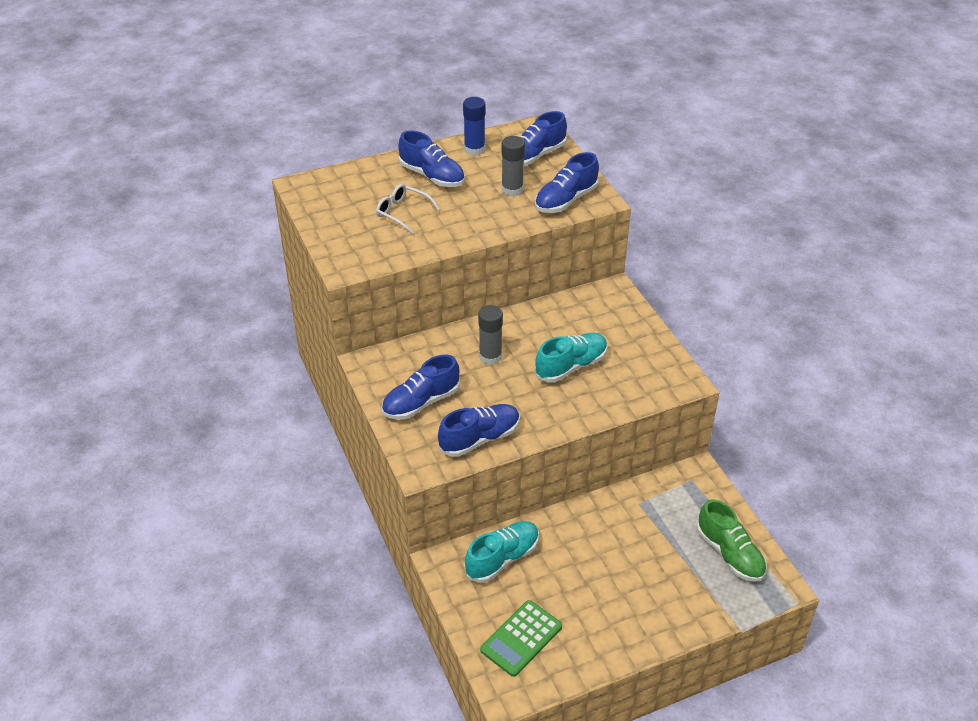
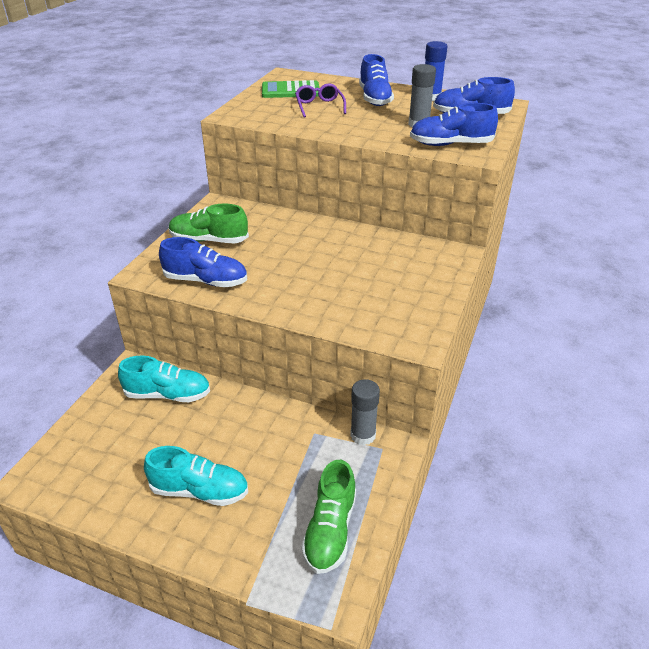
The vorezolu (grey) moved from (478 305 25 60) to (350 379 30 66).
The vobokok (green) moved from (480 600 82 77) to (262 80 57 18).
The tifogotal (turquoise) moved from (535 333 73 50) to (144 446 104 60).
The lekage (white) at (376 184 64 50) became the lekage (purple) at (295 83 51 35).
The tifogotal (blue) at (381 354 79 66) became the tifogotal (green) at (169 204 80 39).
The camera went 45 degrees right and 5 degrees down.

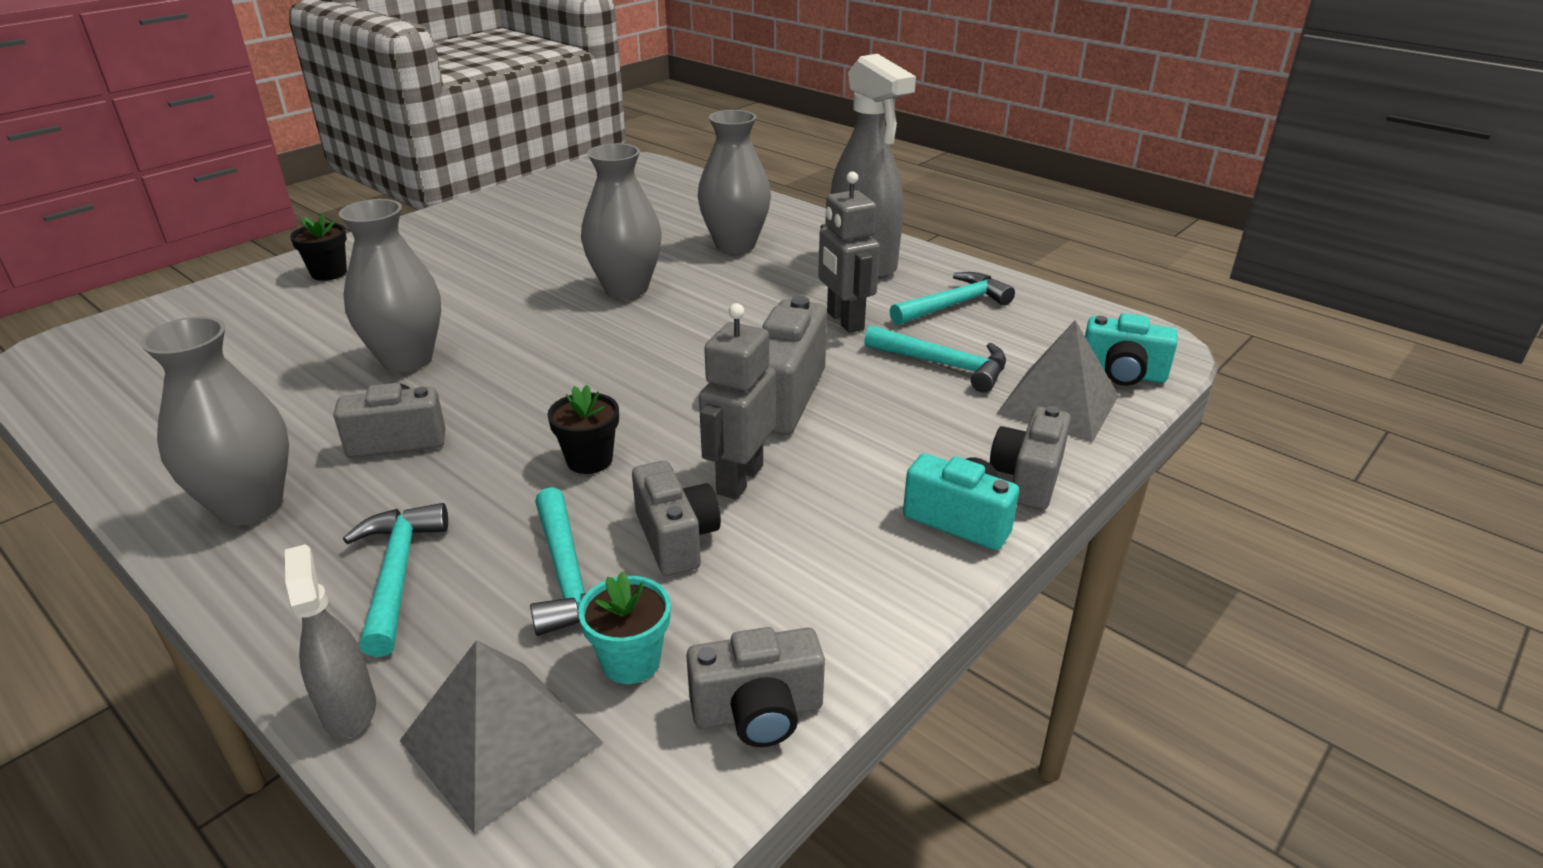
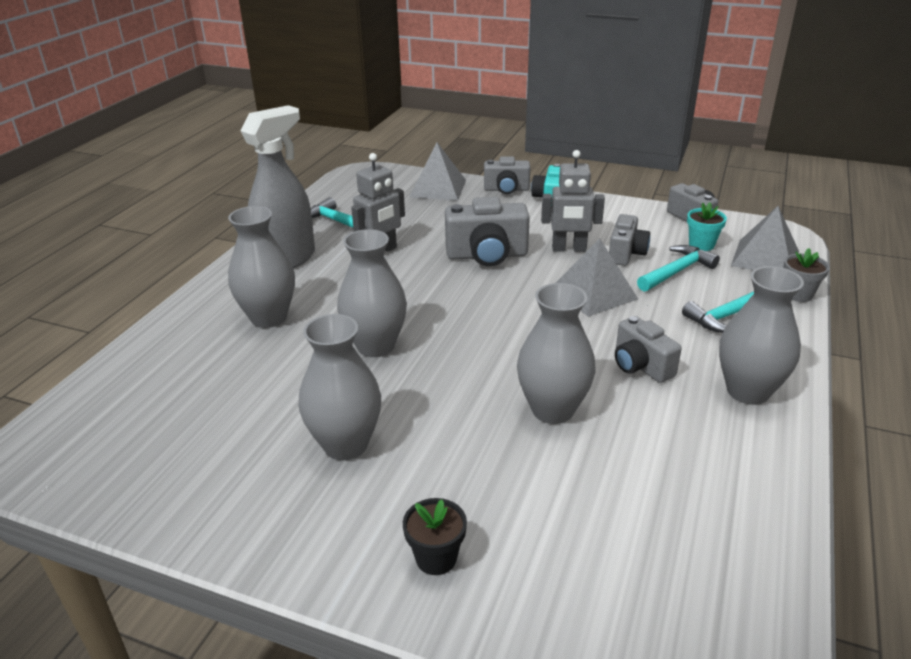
The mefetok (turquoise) at (864 325 142 67) disappeared.
The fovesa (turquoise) at (1085 313 92 73) disappeared.
The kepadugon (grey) at (299 314 82 146) appeared.
The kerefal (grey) at (285 544 91 194) was replaced by the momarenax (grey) at (783 248 47 54).
The momarenax (black) at (547 385 72 89) was replaced by the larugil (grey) at (556 238 82 79).
The fovesa (grey) at (632 461 89 115) turned 150 degrees clockwise.
The camera went 110 degrees left and 0 degrees up.

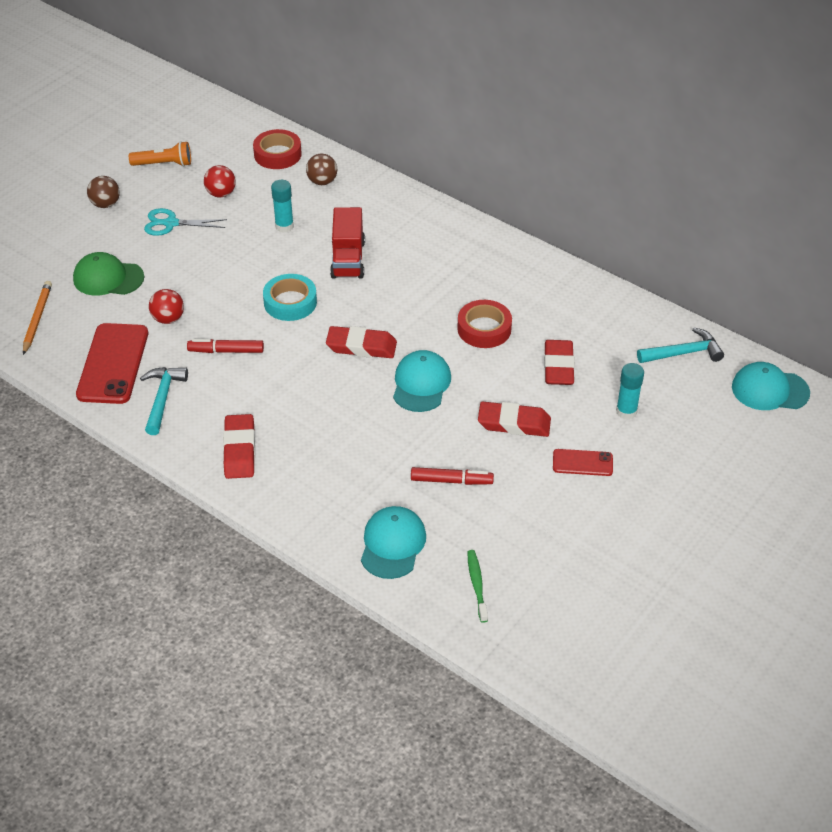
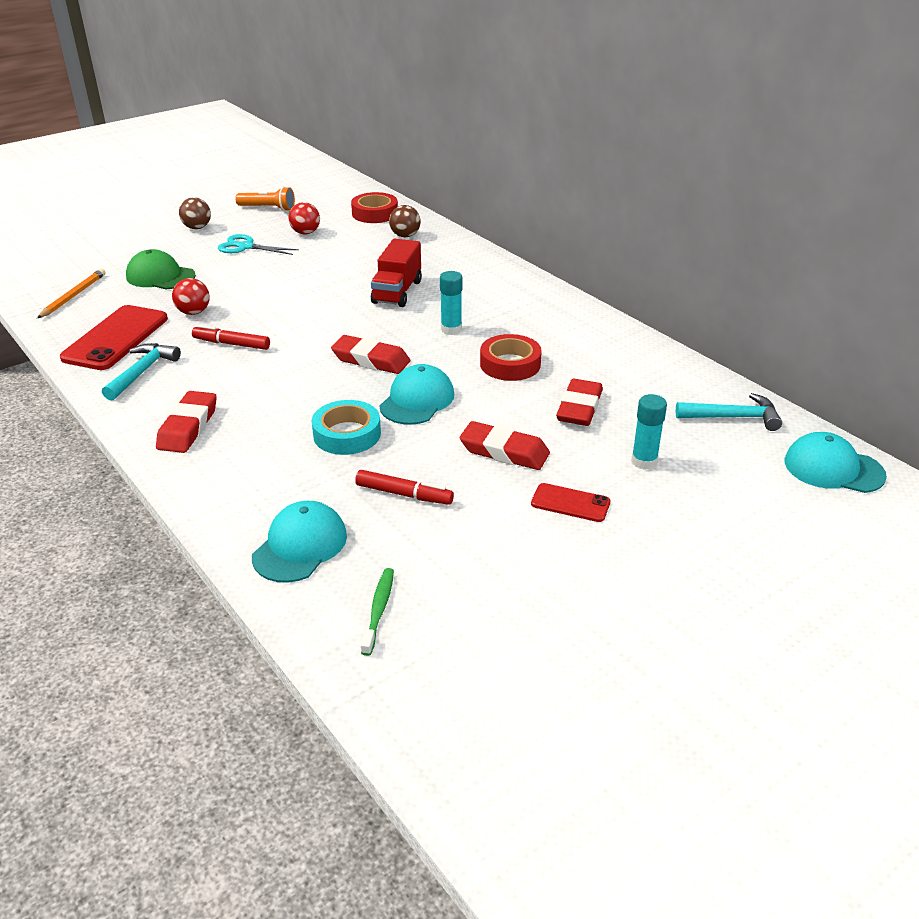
The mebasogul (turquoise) moved from (263 274 54 47) to (312 400 69 55).
The vorezolu (turquoise) moved from (271 180 23 53) to (440 271 22 64).
The camera went 15 degrees right and 10 degrees down.

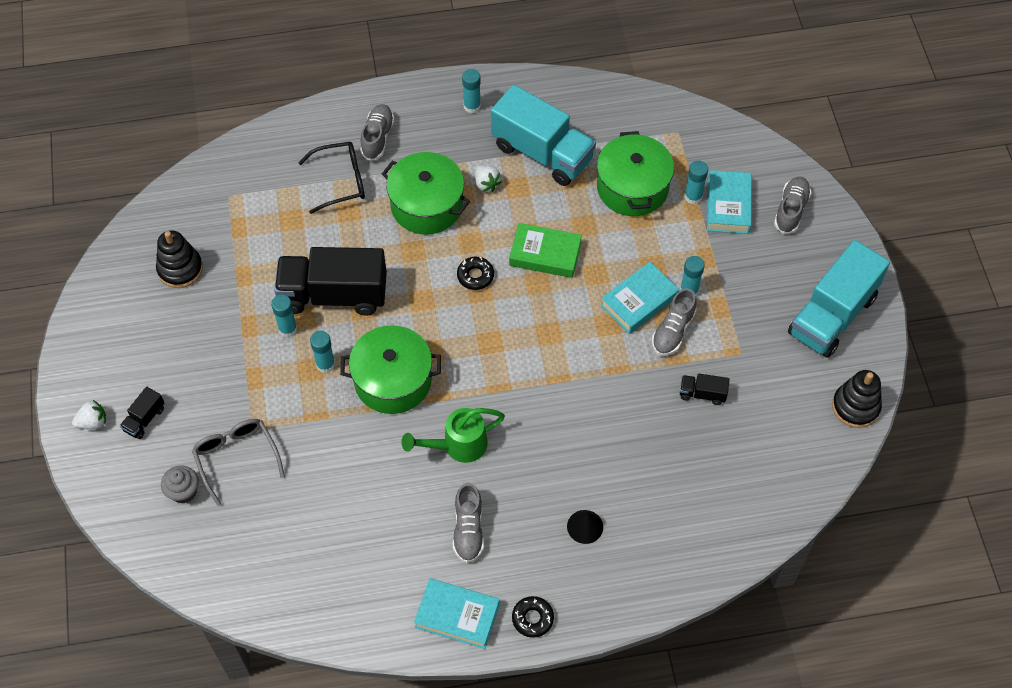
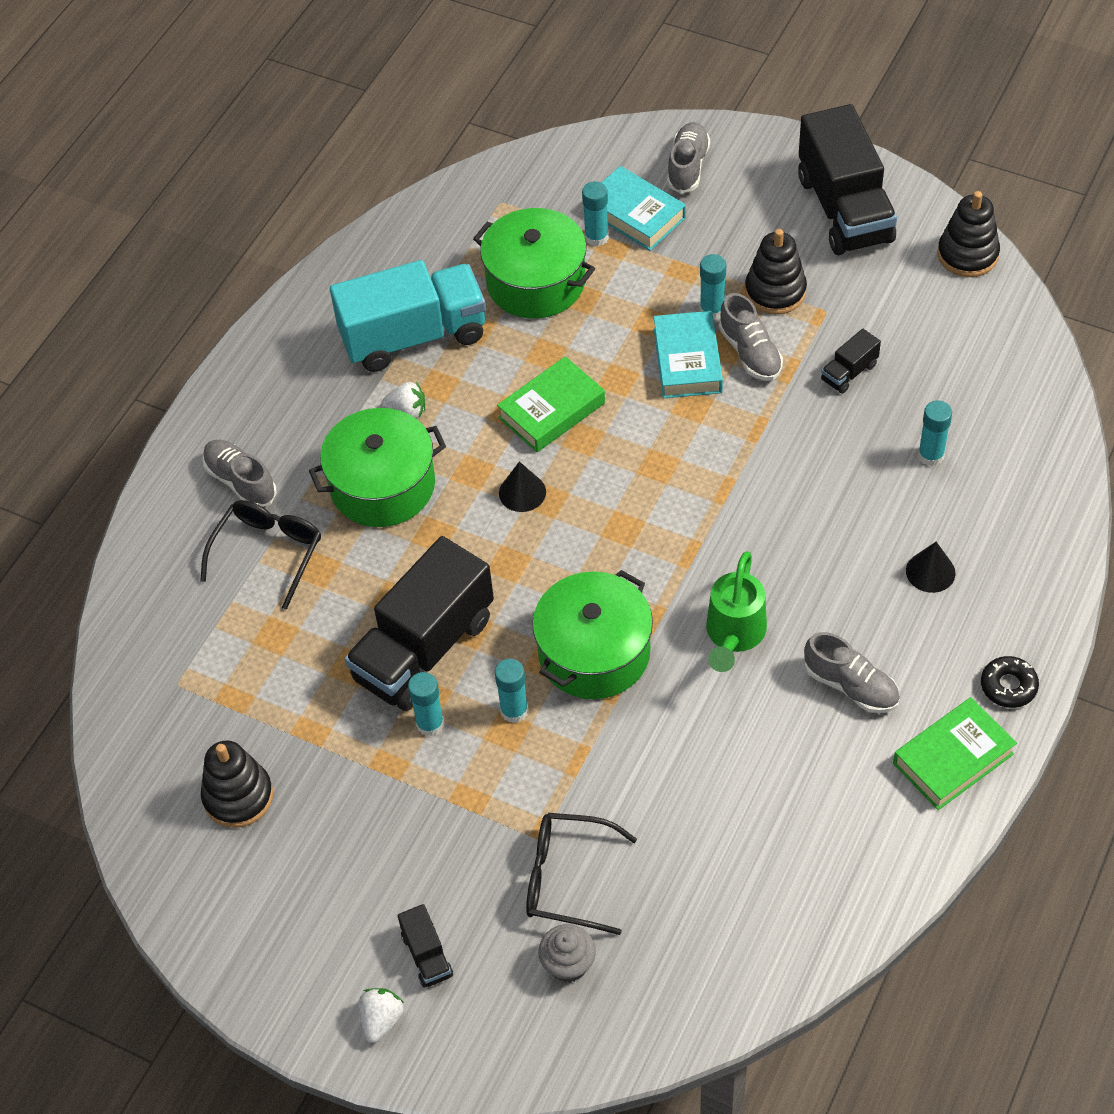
The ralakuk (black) at (745 229 62 86) appeared.
The vorezolu (turquoise) moved from (462 69 19 44) to (918 400 34 66).
The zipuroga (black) at (457 257 37 33) was replaced by the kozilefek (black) at (499 461 47 51).
The lekage (grey) at (192 419 93 87) became the lekage (black) at (526 813 111 122).
The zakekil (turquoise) at (414 578 86 71) became the zakekil (green) at (893 697 124 113).
The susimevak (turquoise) at (788 240 102 118) became the susimevak (black) at (798 104 99 151).
The tifogotal (grey) at (774 177 38 57) turned 45 degrees clockwise.
The camera went 50 degrees left and 5 degrees down.

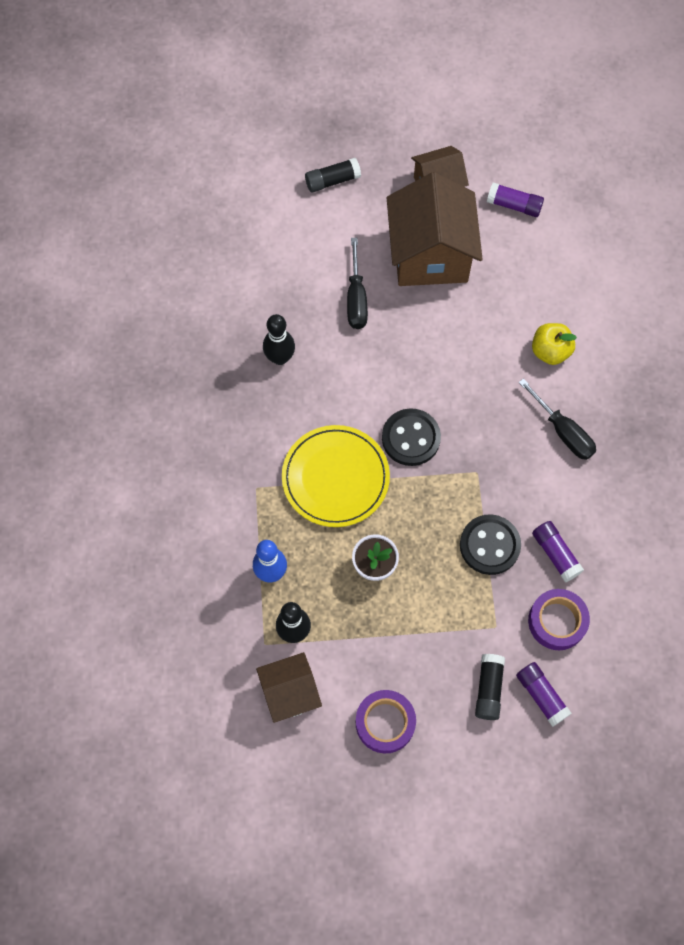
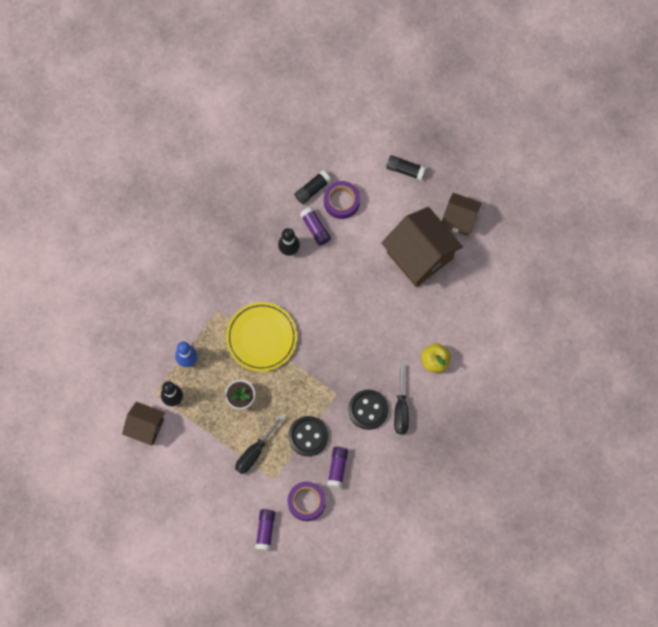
The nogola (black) moved from (347 238 21 91) to (235 415 50 59).
The mebasogul (purple) moved from (356 690 60 63) to (324 181 36 38).
The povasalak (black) moved from (382 408 59 58) to (348 390 40 40).
The vorezolu (black) moved from (475 654 30 66) to (294 170 37 34).
The vorezolu (purple) moved from (487 182 57 35) to (300 207 31 39).
The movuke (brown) at (387 172 96 114) turned 75 degrees counterclockwise.
The camera went 40 degrees right and 5 degrees up.

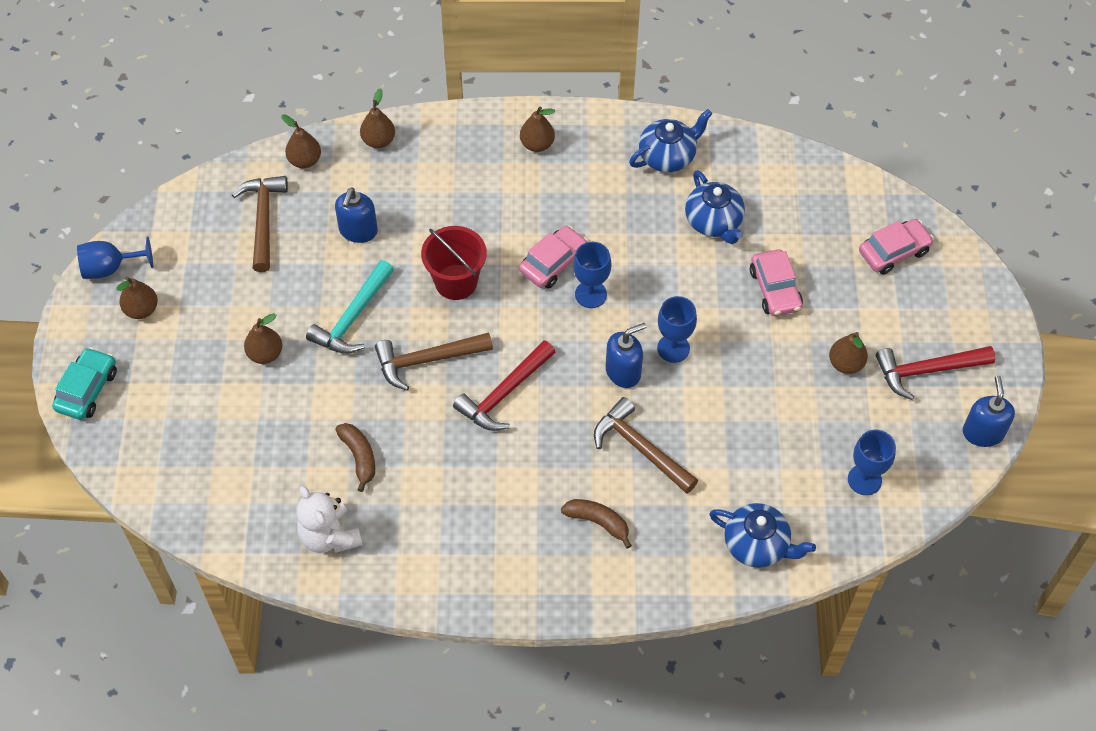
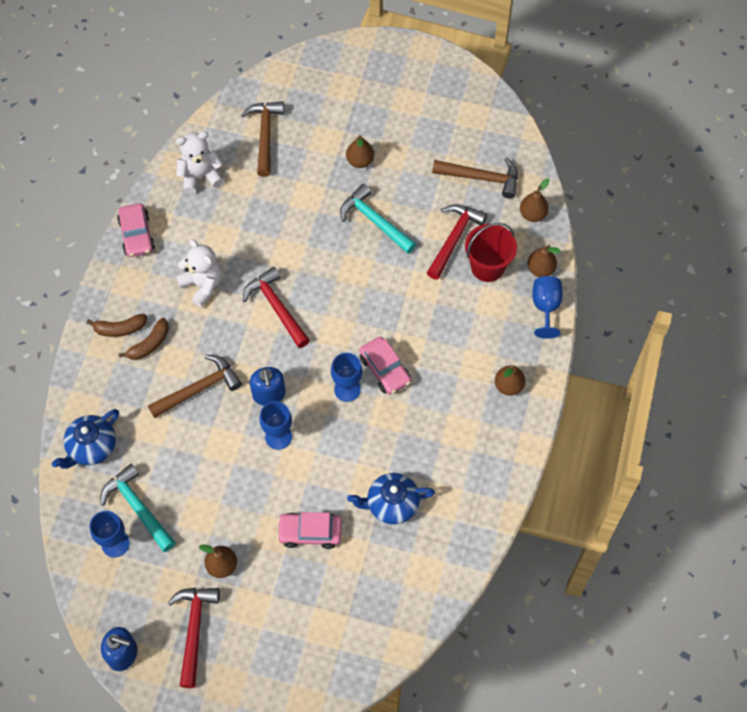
The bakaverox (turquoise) at (52 347 65 73) disappeared.
The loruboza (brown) at (116 276 42 43) disappeared.
The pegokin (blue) at (629 109 84 63) disappeared.
The mefetok (turquoise) at (100 464 76 88) appeared.
The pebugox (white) at (176 239 46 68) appeared.
The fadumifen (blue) moved from (77 237 76 42) to (532 276 31 63).
The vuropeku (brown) moved from (335 423 40 69) to (86 314 61 23).
The mefetok (brown) moved from (375 332 118 59) to (241 101 43 76).
The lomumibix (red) moved from (421 226 66 74) to (465 223 52 59).
The bakaverox (pink) moved from (859 219 75 56) to (117 203 38 54).
The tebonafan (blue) at (335 188 43 55) was replaced by the mefetok (red) at (427 204 60 76).
The camera went 105 degrees right and 5 degrees up.

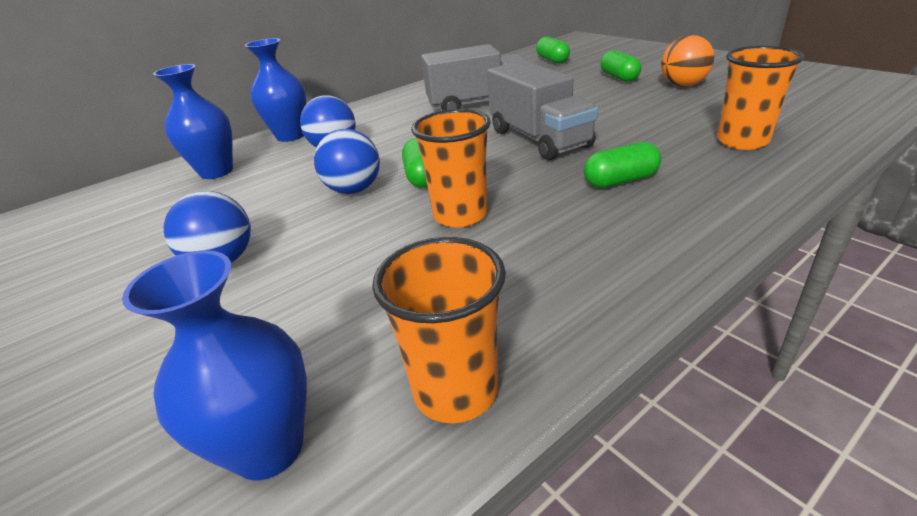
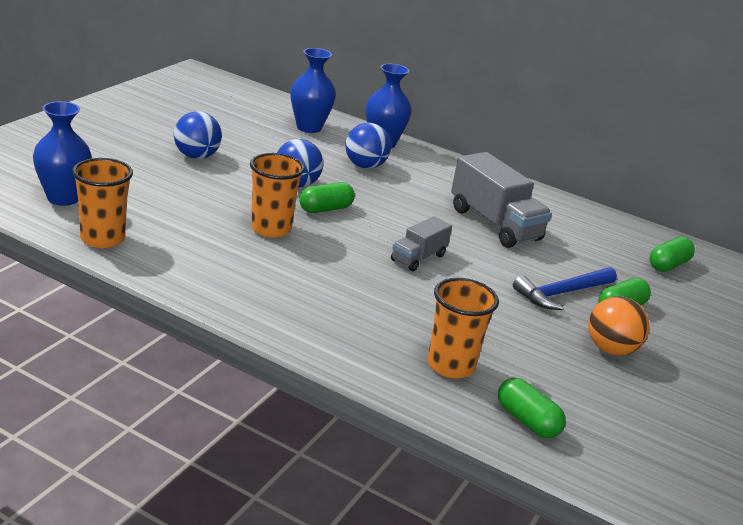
The mefetok (blue) at (513 267 104 43) appeared.
The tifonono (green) moved from (584 142 78 46) to (498 378 68 60).
The susimevak (grey) at (487 60 111 100) changed to 0.56 times the size.
The camera went 60 degrees right and 5 degrees down.

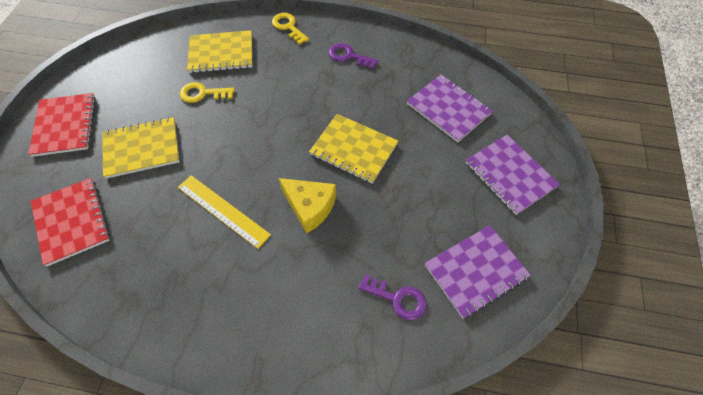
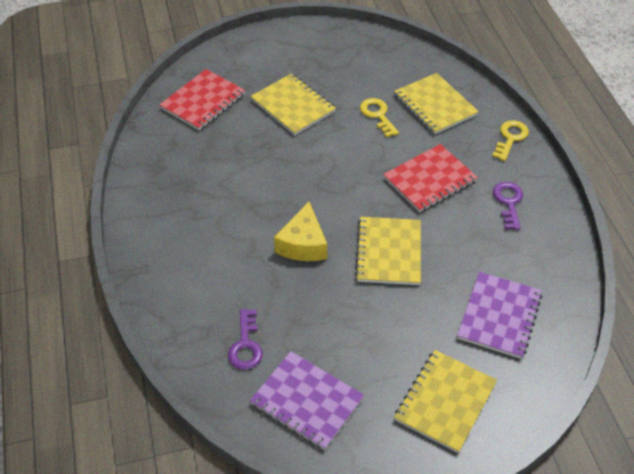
The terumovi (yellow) at (178 175 93 74) disappeared.
The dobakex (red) moved from (28 93 68 64) to (383 144 95 68).
The dobakex (purple) at (466 134 94 81) became the dobakex (yellow) at (394 350 103 103).
The camera went 65 degrees right and 10 degrees down.

